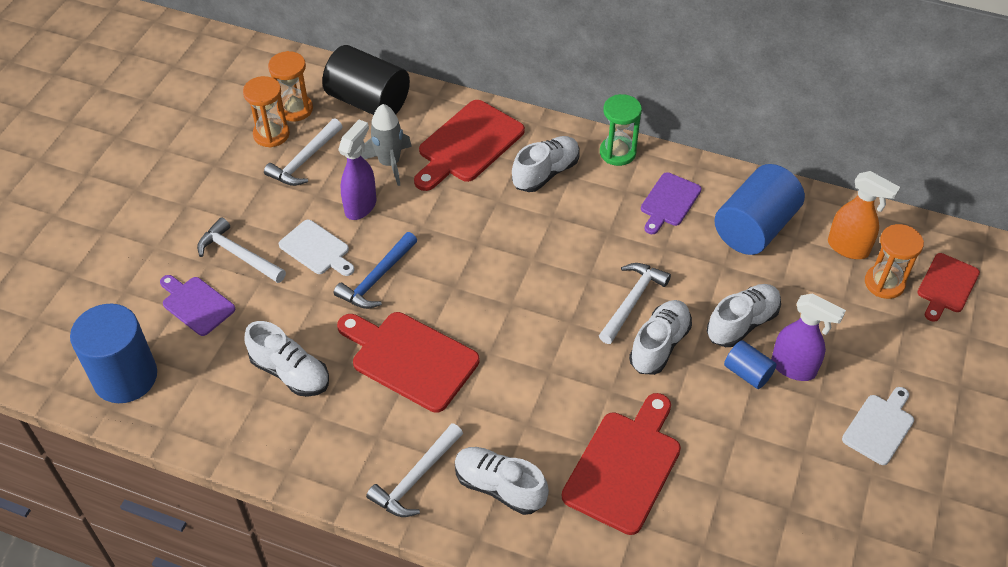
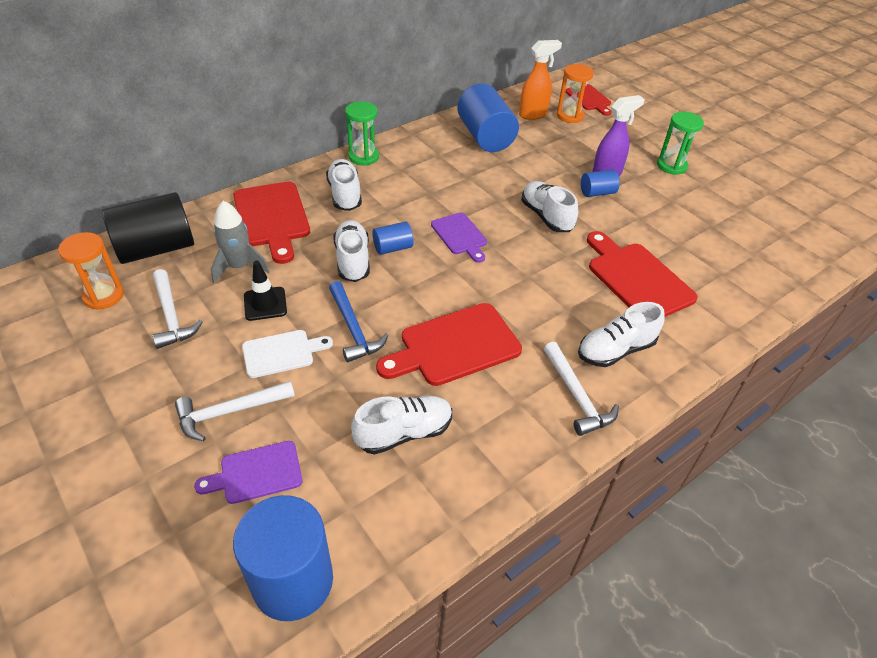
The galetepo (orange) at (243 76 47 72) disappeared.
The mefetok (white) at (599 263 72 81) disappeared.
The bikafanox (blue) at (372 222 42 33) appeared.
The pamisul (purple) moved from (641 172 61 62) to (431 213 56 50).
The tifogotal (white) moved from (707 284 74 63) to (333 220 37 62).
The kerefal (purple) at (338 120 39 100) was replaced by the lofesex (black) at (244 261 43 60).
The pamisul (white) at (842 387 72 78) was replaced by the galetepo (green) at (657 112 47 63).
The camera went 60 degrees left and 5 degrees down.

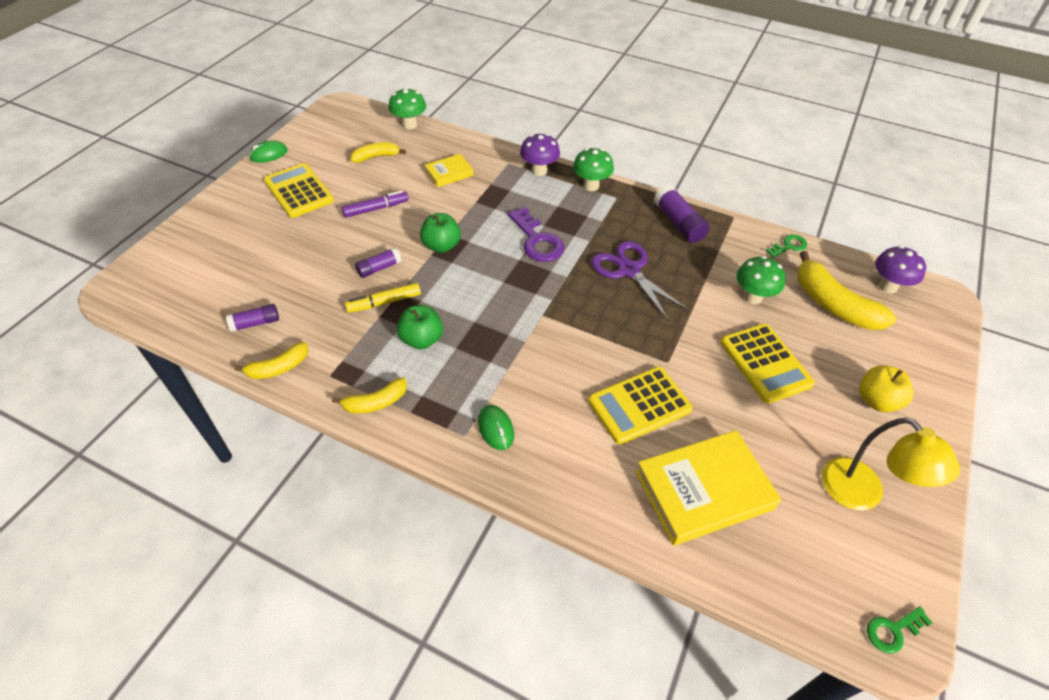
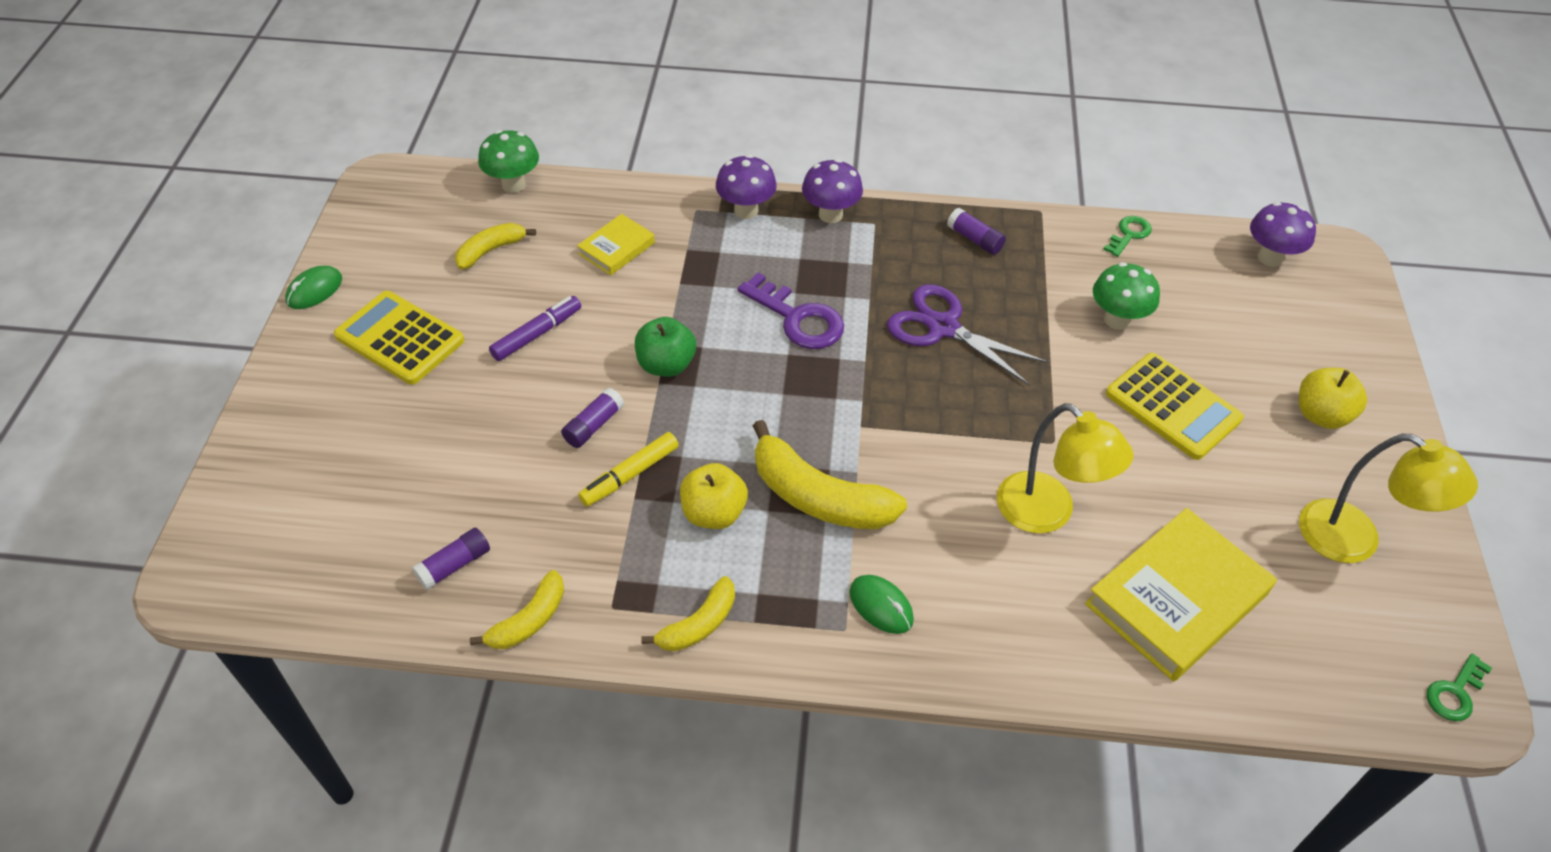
The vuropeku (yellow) moved from (797 251 99 79) to (753 420 154 109).
The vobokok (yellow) at (588 367 105 78) was replaced by the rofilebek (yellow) at (997 403 137 130).
The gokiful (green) at (397 305 46 44) became the gokiful (yellow) at (680 463 68 66).
The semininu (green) at (573 148 41 43) became the semininu (purple) at (802 159 61 64).
The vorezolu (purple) at (654 185 55 58) changed to 0.62 times the size.
The camera went 20 degrees left and 0 degrees up.

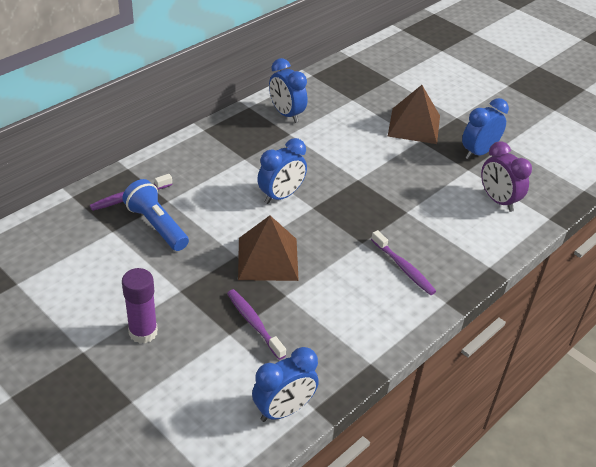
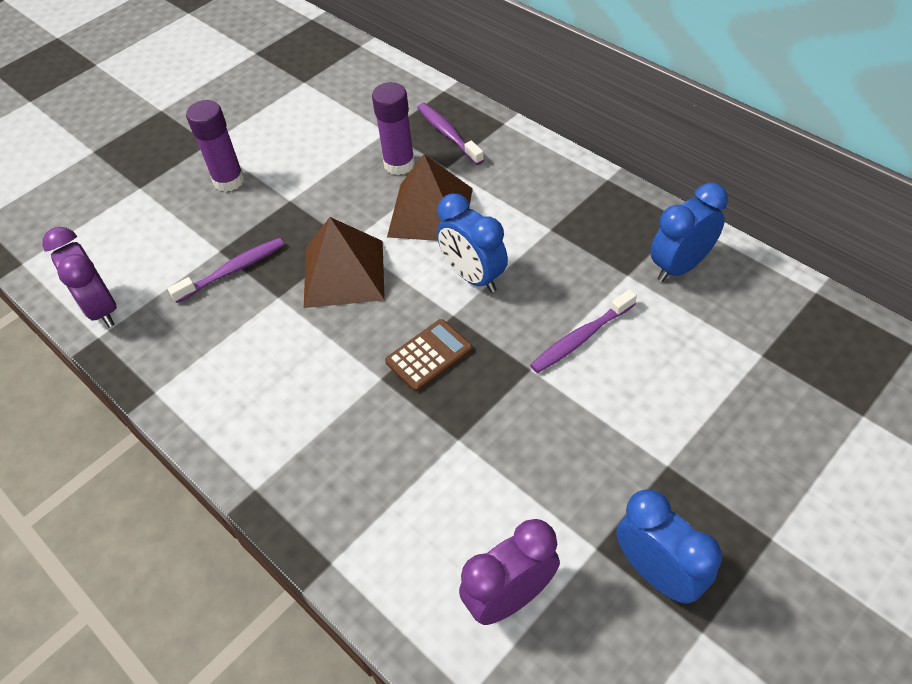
The vobokok (brown) at (385 319 87 73) appeared.
The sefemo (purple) moved from (371 230 65 65) to (530 289 107 84).
The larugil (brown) moved from (388 85 52 59) to (387 154 86 87).
The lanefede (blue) at (122 179 67 72) was replaced by the vorezolu (purple) at (372 82 43 93).
The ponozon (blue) at (252 347 67 75) became the ponozon (purple) at (42 227 75 100).
The camera went 95 degrees right and 10 degrees up.

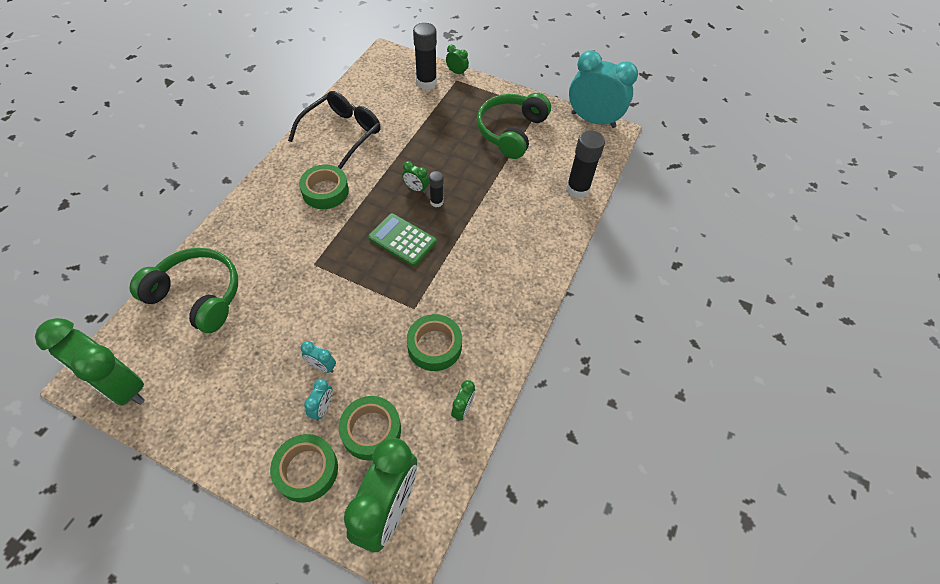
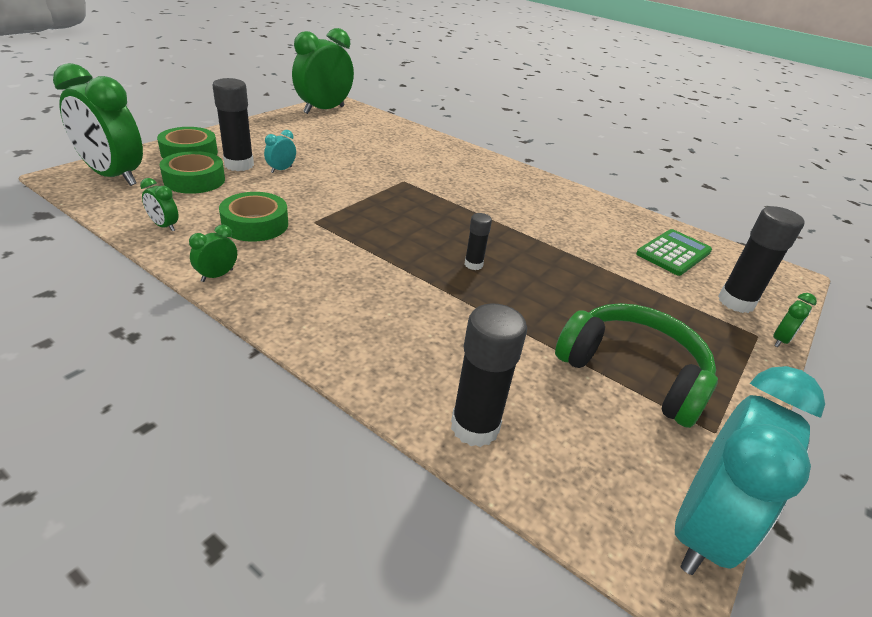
The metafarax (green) at (130 248 108 85) disappeared.
The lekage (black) at (288 91 93 78) disappeared.
The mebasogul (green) at (299 165 50 44) disappeared.
The vobokok (green) moved from (368 213 69 53) to (636 229 76 47).
The ponozon (green) moved from (402 161 27 33) to (189 225 48 57).
The ponozon (turquoise) at (304 379 29 42) was replaced by the vorezolu (black) at (213 78 41 93).
The camera went 100 degrees right and 20 degrees down.

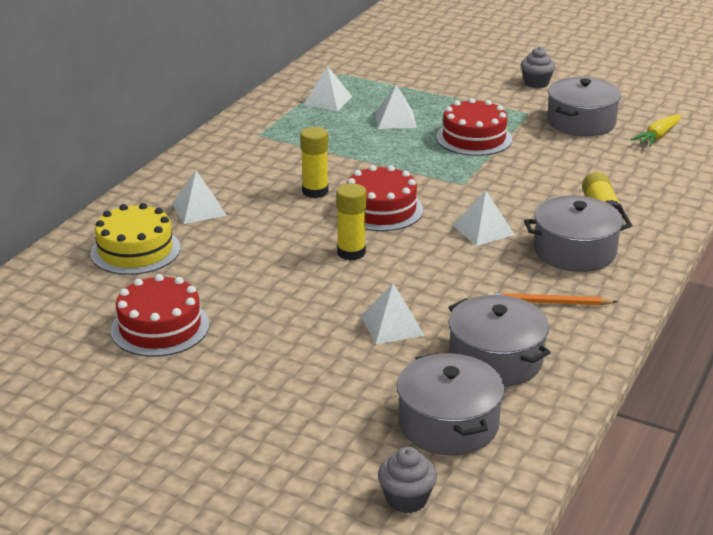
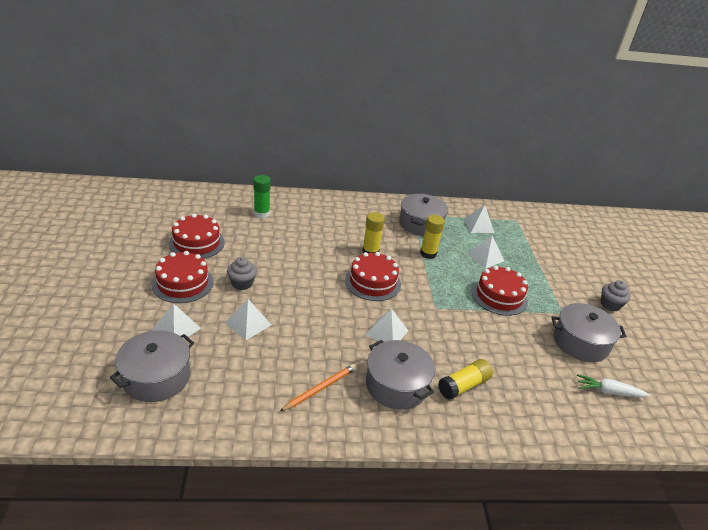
The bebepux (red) at (152 251 62 52) appeared.
The larugil (white) moved from (172 171 55 53) to (152 304 49 35).
The vorezolu (yellow) moved from (336 183 30 78) to (420 215 25 44).
The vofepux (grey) moved from (378 447 59 67) to (227 257 30 33).
The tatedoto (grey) moved from (448 295 103 92) to (399 194 49 42).
The bebepux (yellow) at (90 203 90 72) was replaced by the vorezolu (green) at (253 175 18 43).
The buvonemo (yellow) at (631 114 50 32) became the buvonemo (white) at (577 374 73 24).
The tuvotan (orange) at (487 293 131 13) turned 75 degrees clockwise.
The camera went 55 degrees right and 5 degrees up.

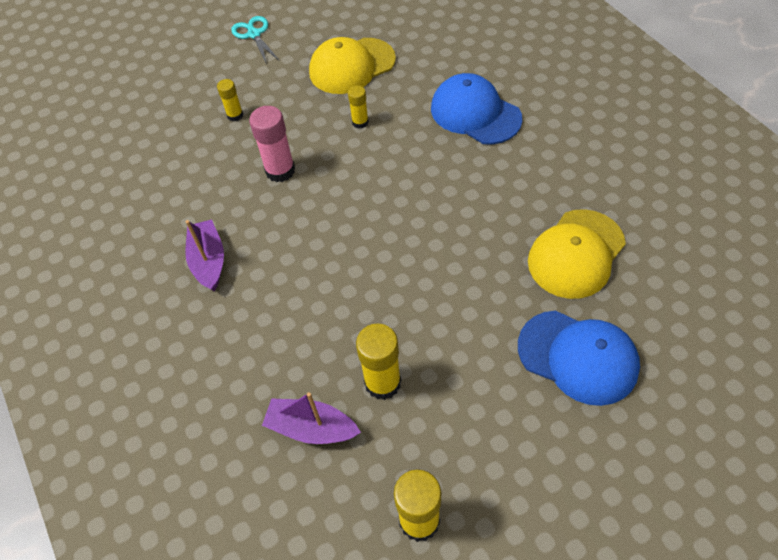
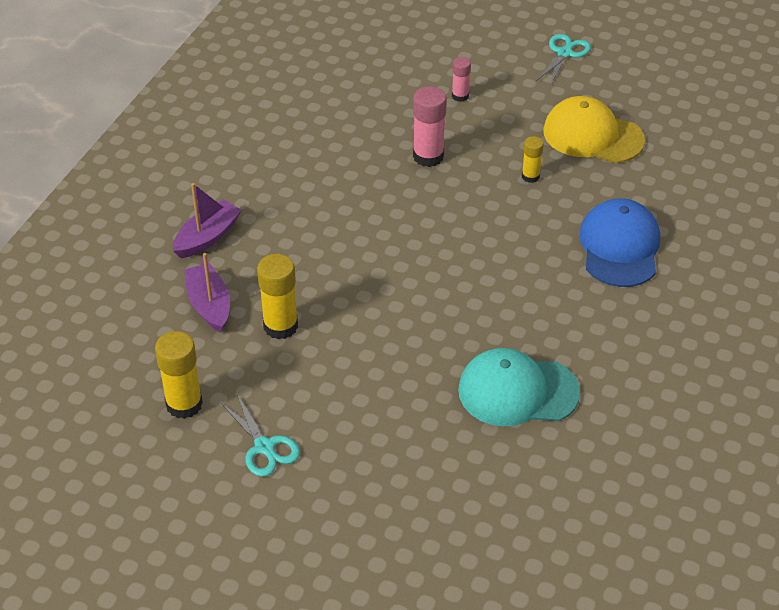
The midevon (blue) at (518 311 122 95) disappeared.
The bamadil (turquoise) at (220 394 80 83) appeared.
The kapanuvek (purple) moved from (185 219 39 72) to (173 183 69 75).
The vorezolu (yellow) at (217 79 26 43) became the vorezolu (pink) at (452 57 19 45).
The midevon (yellow) at (528 209 98 90) became the midevon (turquoise) at (458 348 122 78).
The camera went 50 degrees right and 10 degrees down.

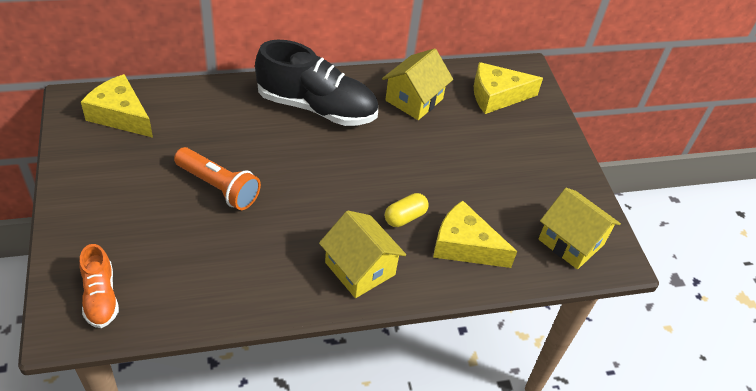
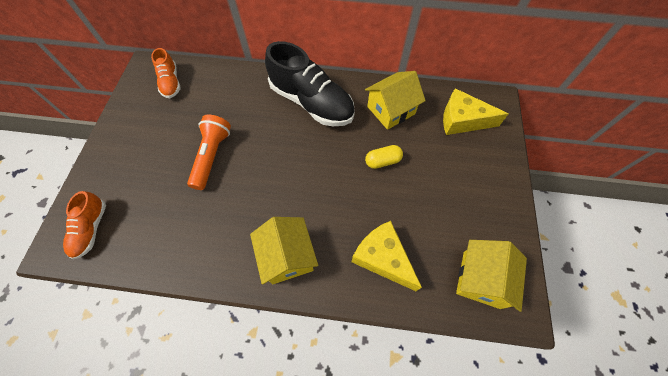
The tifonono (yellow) moved from (385 193 44 34) to (365 145 38 24).
The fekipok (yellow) at (81 74 72 64) was replaced by the tifogotal (orange) at (151 48 30 50).
The lanefede (orange) at (174 147 87 63) turned 135 degrees counterclockwise.
The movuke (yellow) at (539 188 82 81) turned 45 degrees clockwise.
The camera went 25 degrees right and 15 degrees up.

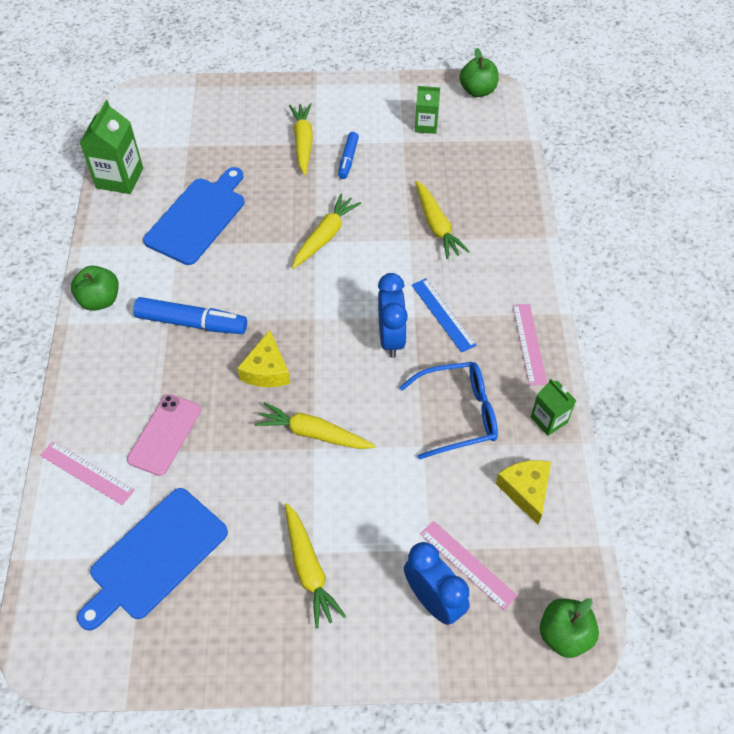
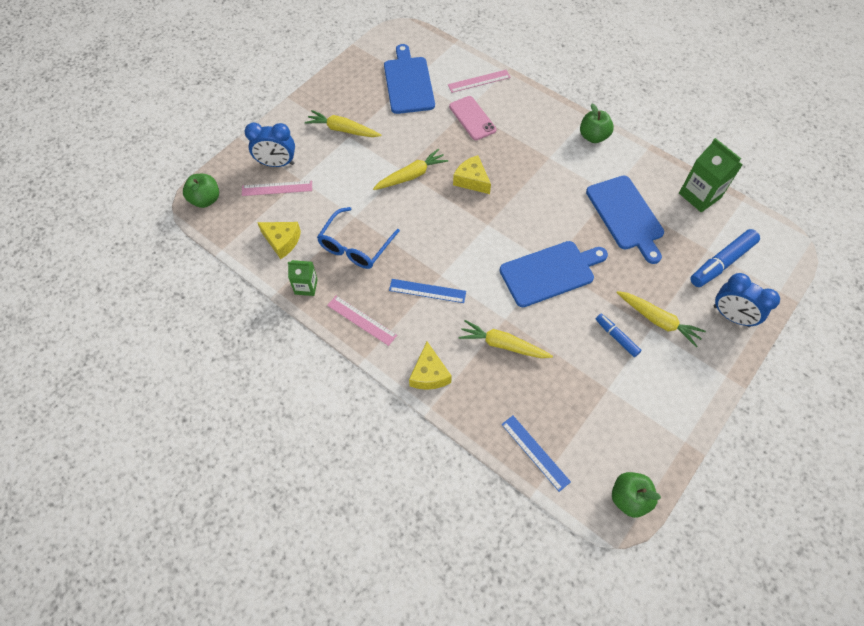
The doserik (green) at (415 86 25 48) disappeared.
The fekipok (yellow) at (409 342 43 48) appeared.
The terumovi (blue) at (501 416 70 76) appeared.
The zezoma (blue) moved from (133 297 114 37) to (690 229 70 58).
The ponozon (blue) moved from (378 273 30 85) to (714 273 66 54).
The buvonemo (yellow) at (292 194 69 75) was replaced by the pamisul (blue) at (499 241 109 66).
The camera went 130 degrees right and 5 degrees up.

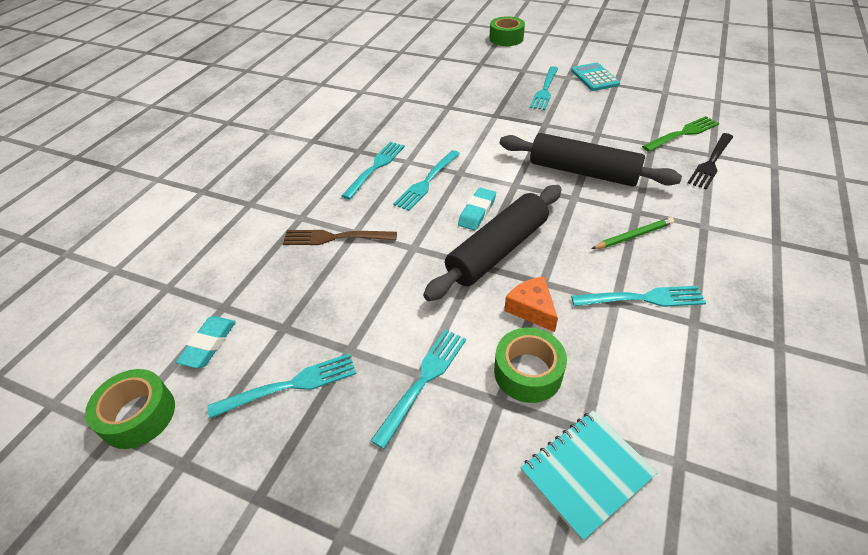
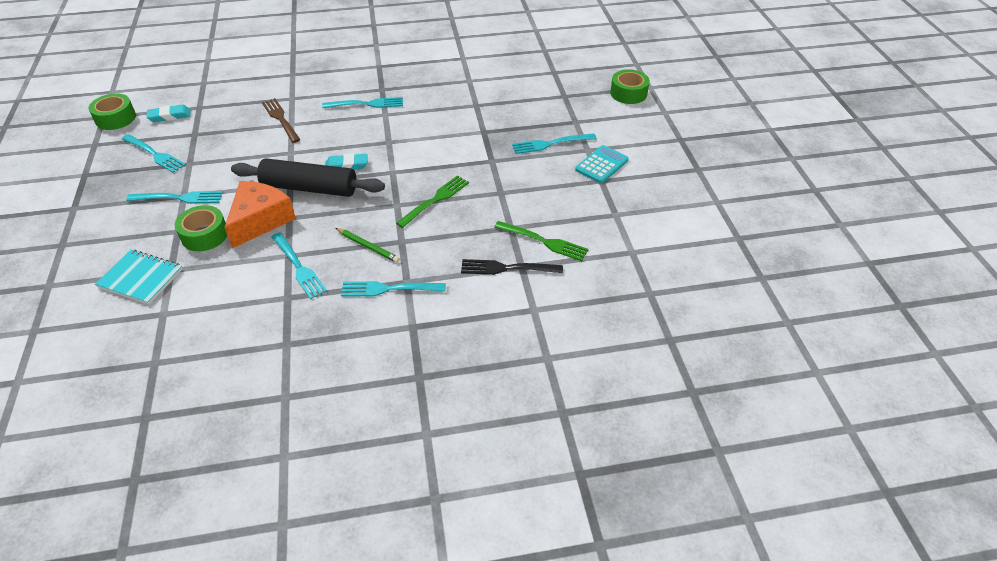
The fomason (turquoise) moved from (393 150 67 61) to (341 281 105 16).
The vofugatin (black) at (500 133 182 54) was replaced by the fomason (green) at (396 175 73 53).
The fekipok (orange) at (504 277 54 55) changed to 1.74 times the size.
The camera went 55 degrees right and 0 degrees up.

